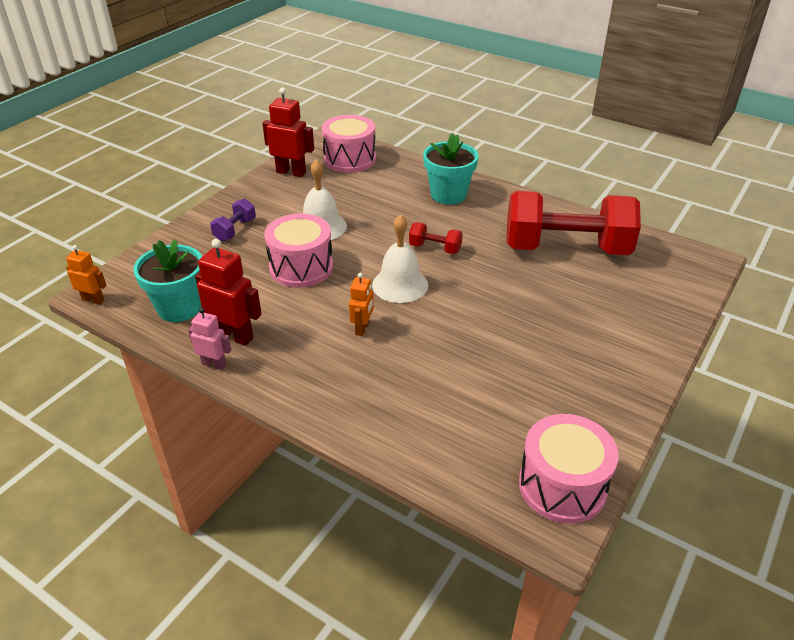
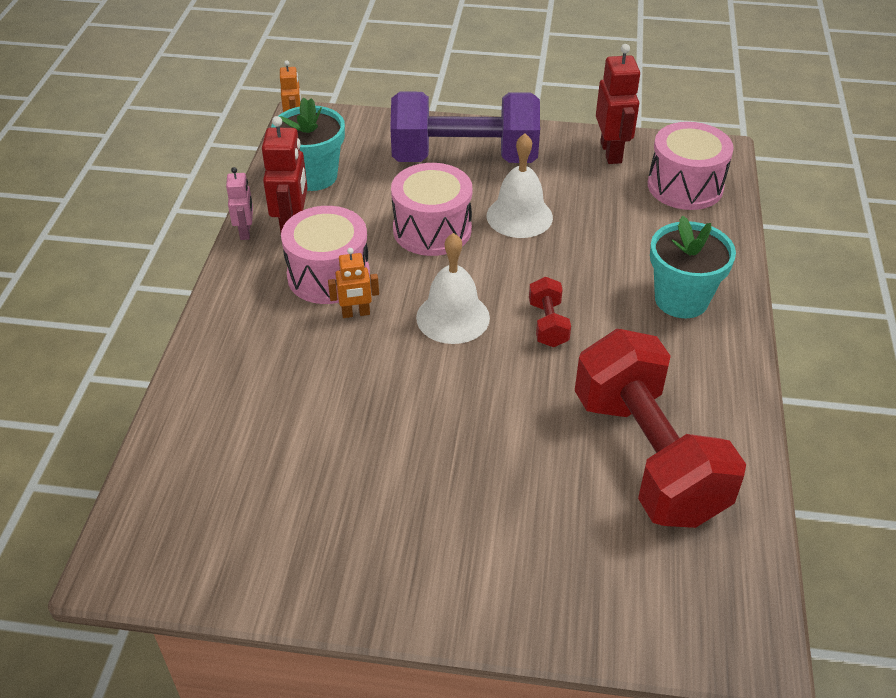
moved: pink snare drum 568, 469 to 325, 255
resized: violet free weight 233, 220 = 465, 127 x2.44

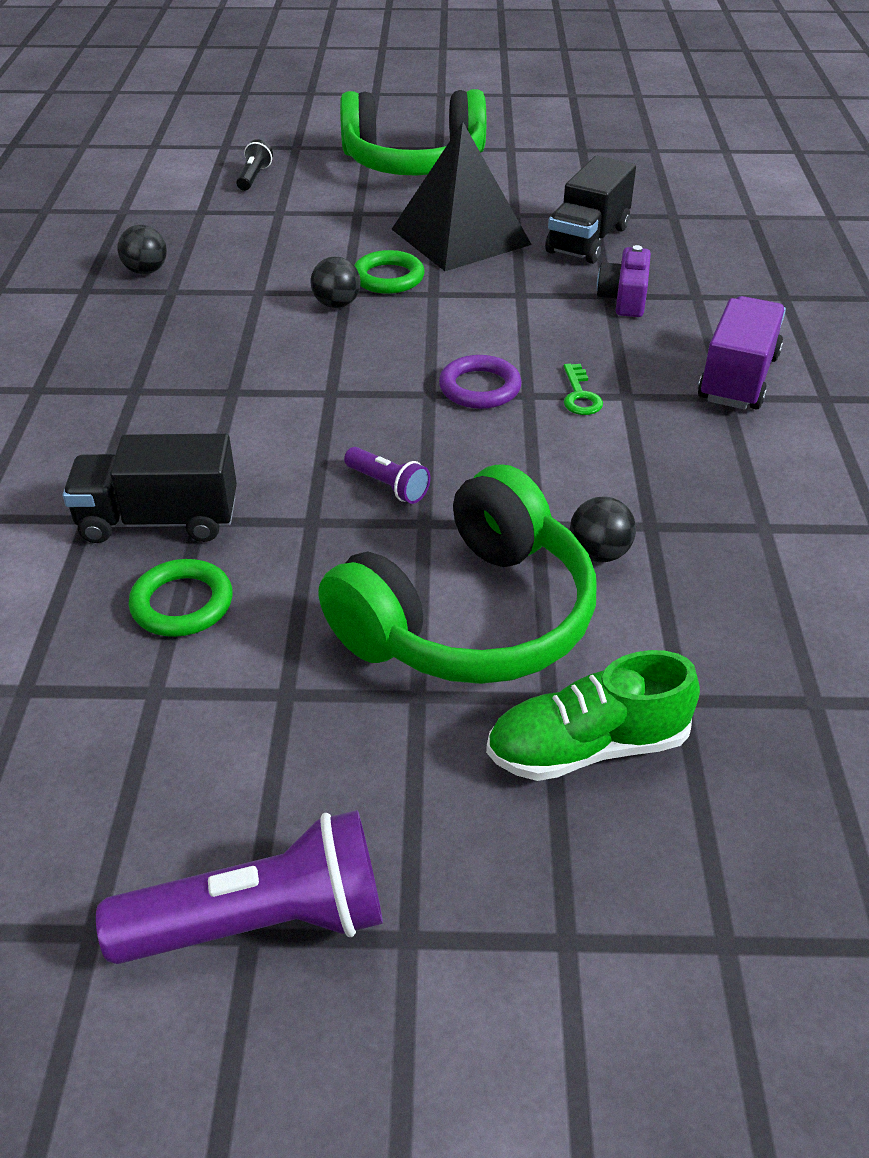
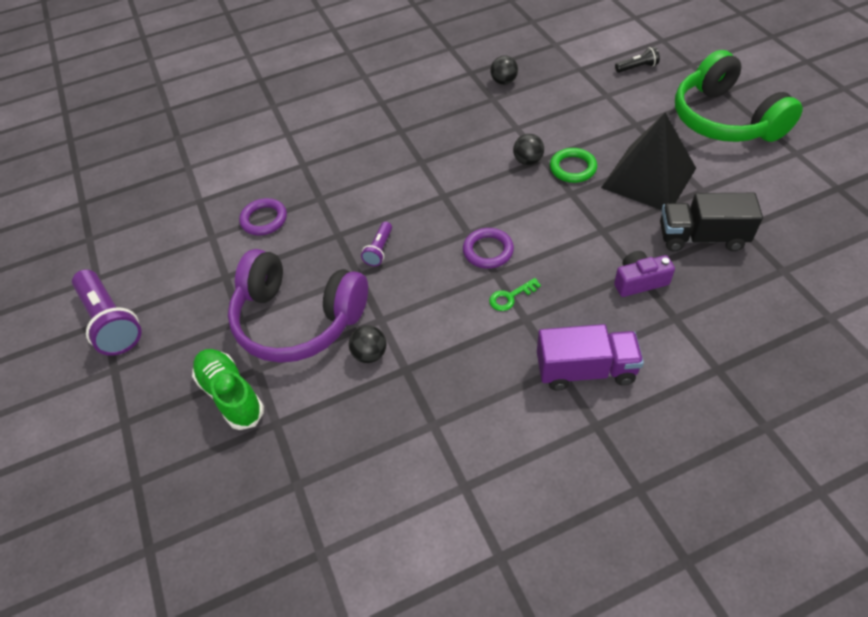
removed: black lorry 150, 488
recoloured: emerald headset 457, 574 to violet headset 298, 306; emerald ring 181, 598 to violet ring 263, 216

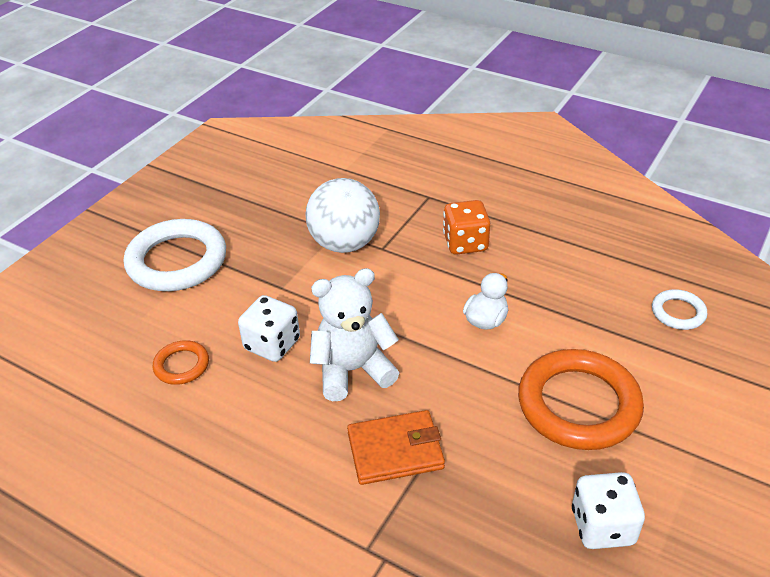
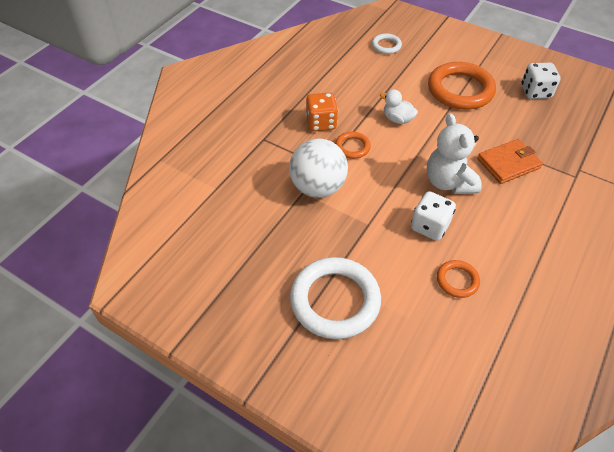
added: bright orange ring 353, 145
turned: bright orange card wallet 396, 447 = 510, 161 75 degrees clockwise

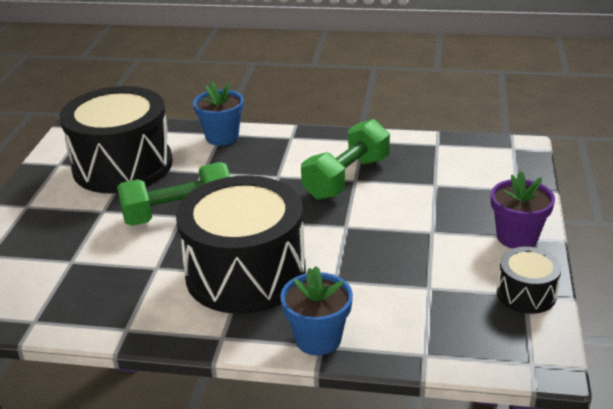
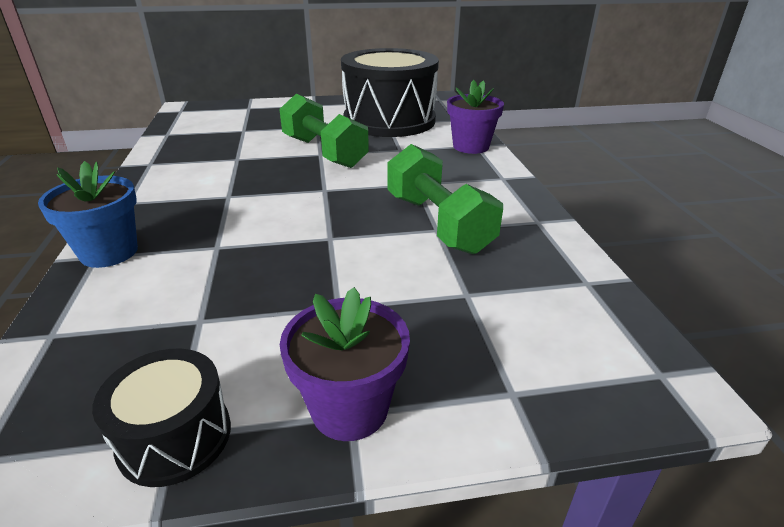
removed: black snare drum 241, 244
recoloured: blue flower pot 218, 114 to violet flower pot 475, 117
turned: emerald free weight 345, 159 = 445, 199 45 degrees clockwise

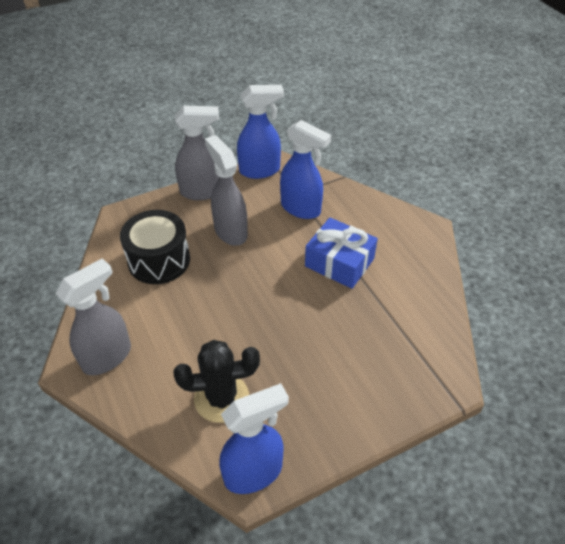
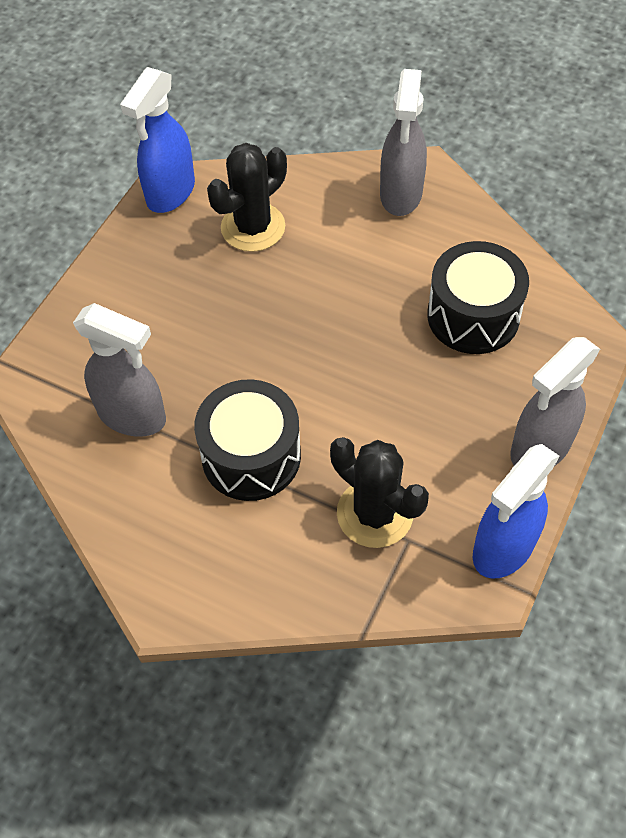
moved: ash-grey spray cleaner 226, 190 to 119, 370
replaced: blue gift 341, 253 to black snare drum 247, 440; blue spray cleaner 305, 169 to black prickly plant 379, 492

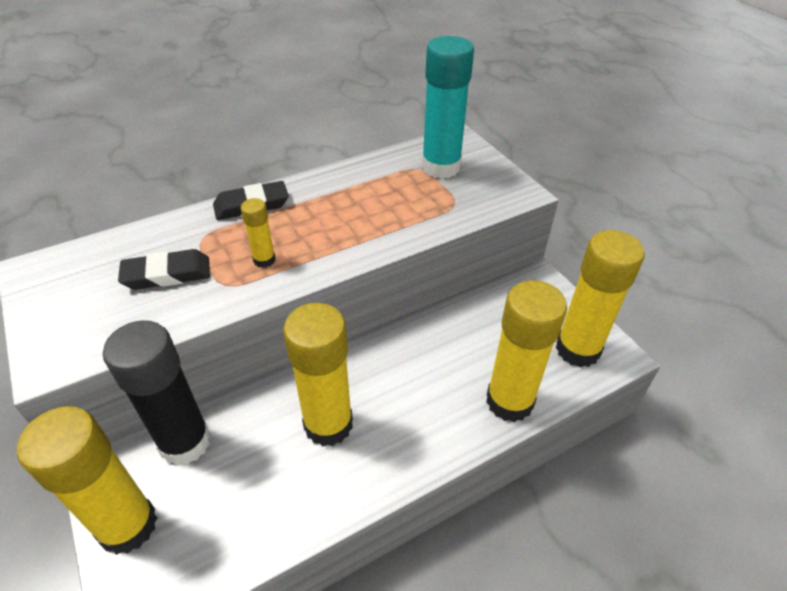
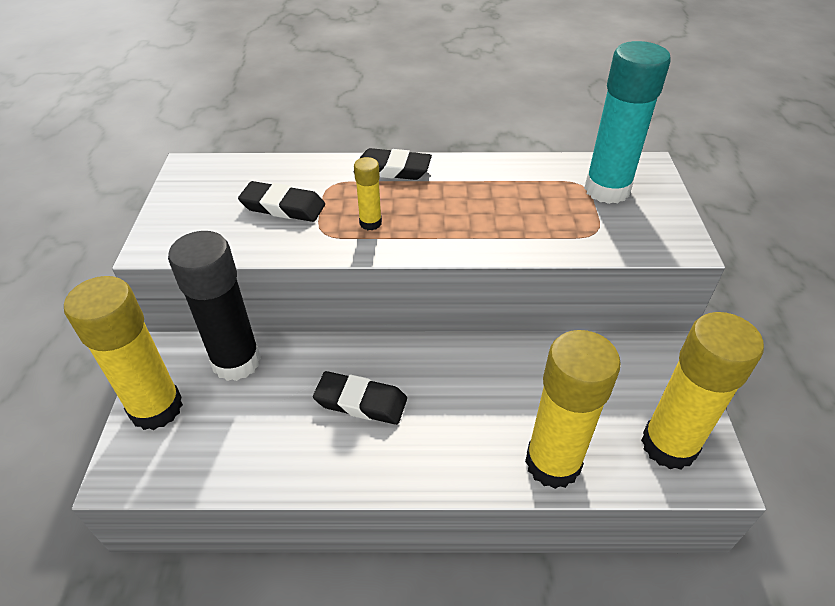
replaced: bright yellow glue 318, 374 to black gum eraser 360, 398

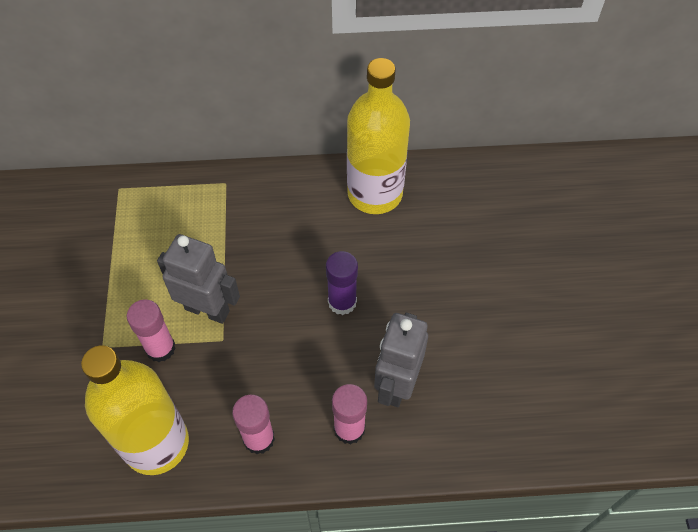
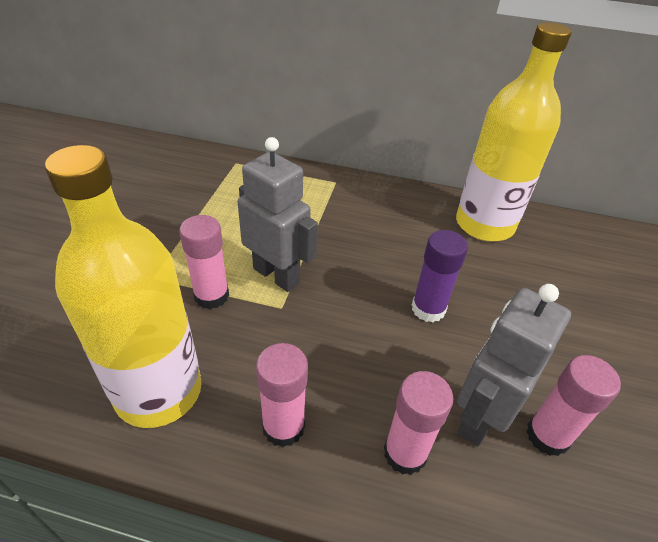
added: pink glue 573, 405

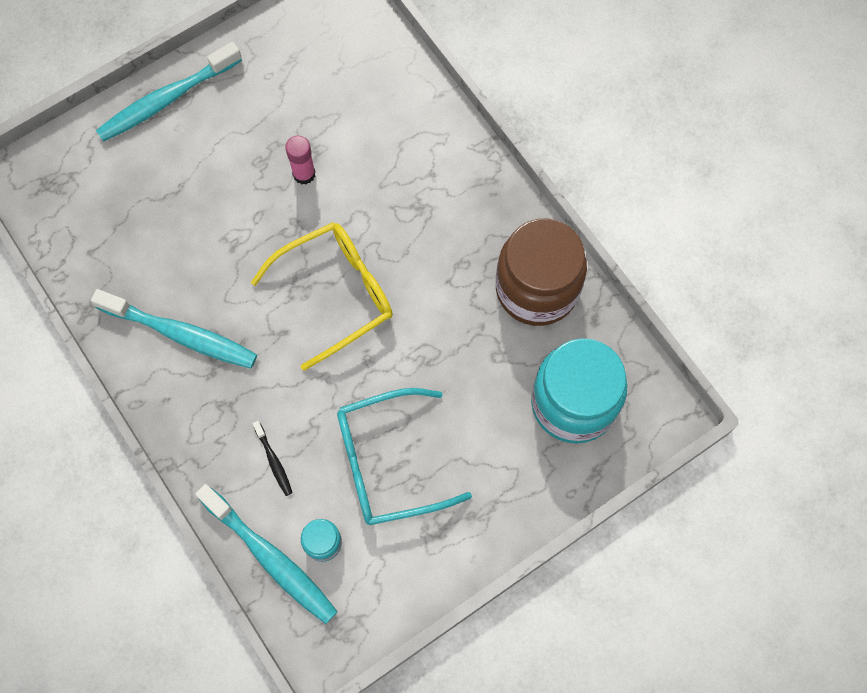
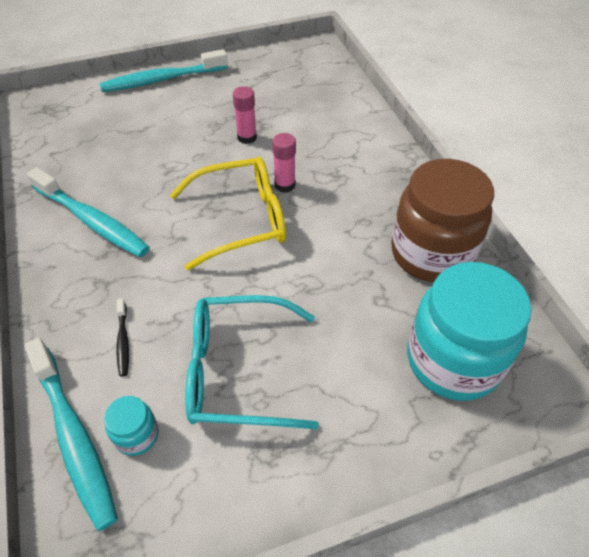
added: pink glue 284, 163

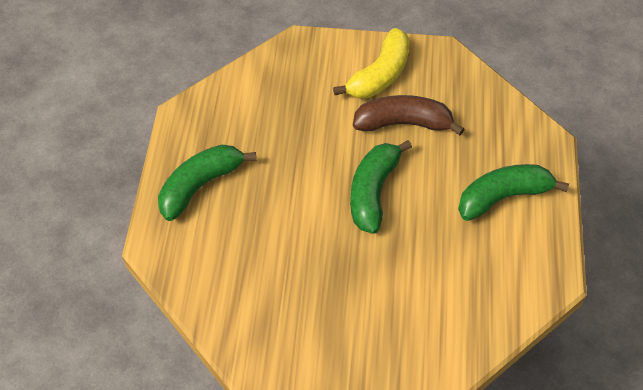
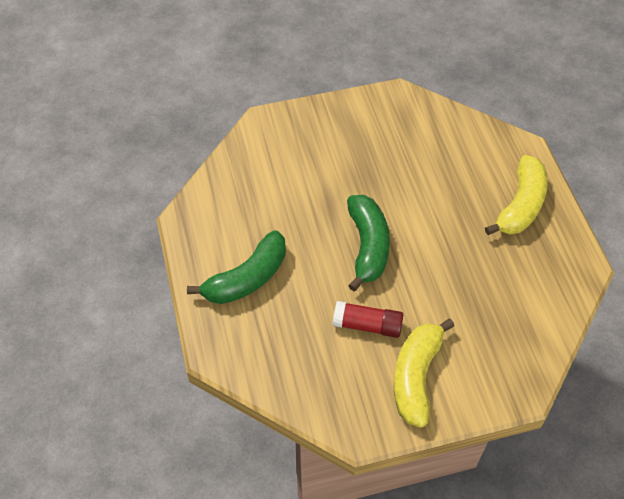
replaced: dark brown toy banana 408, 115 to crimson glue 368, 319
recoloured: emerald toy banana 207, 183 to bright yellow toy banana 516, 195

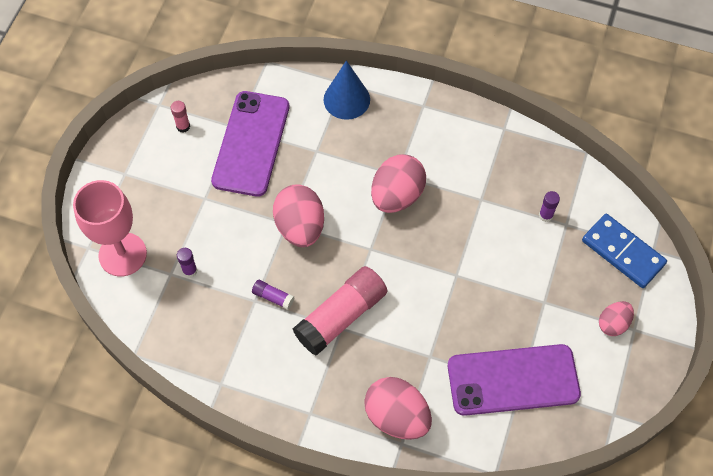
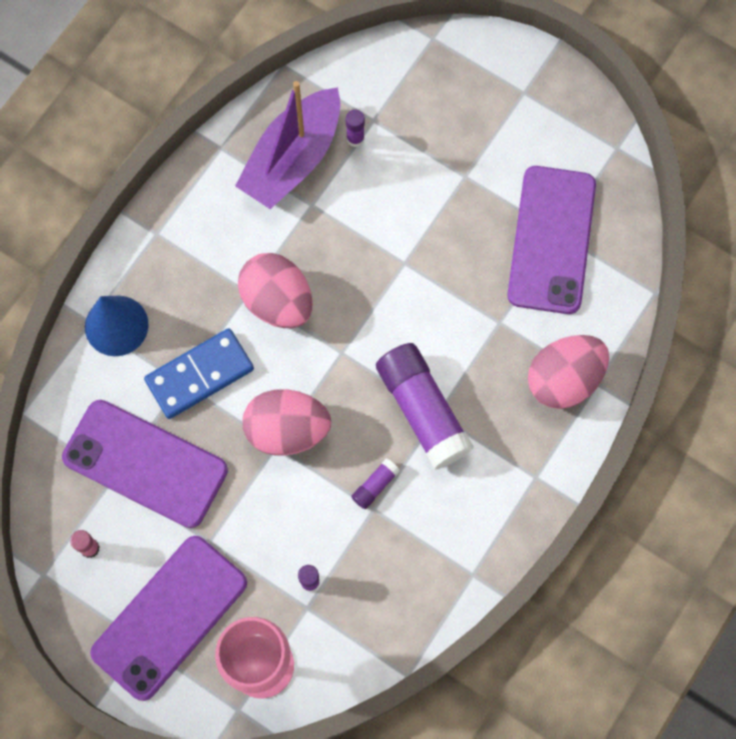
removed: pink egg 616, 318
added: violet phone 168, 618; violet sailboat 288, 145
moved: blue domino tile 624, 251 to 199, 373
recoloured: pink glue 340, 311 to violet glue 425, 406

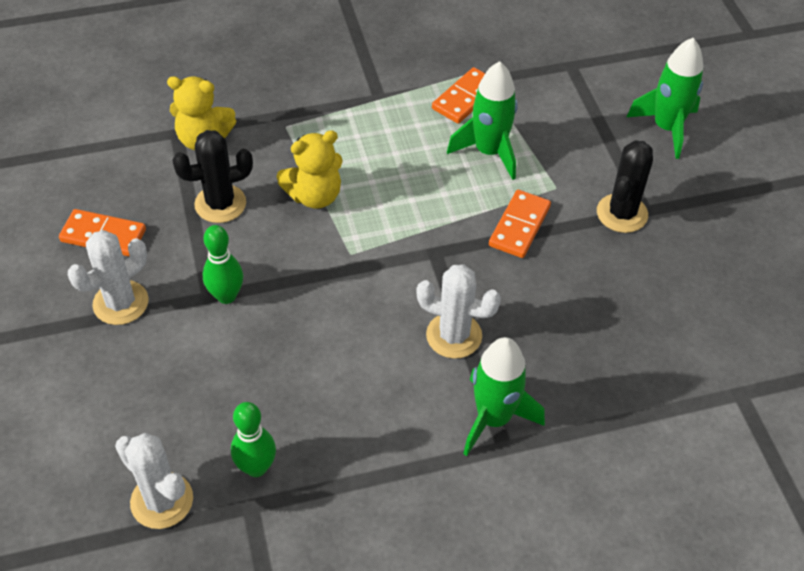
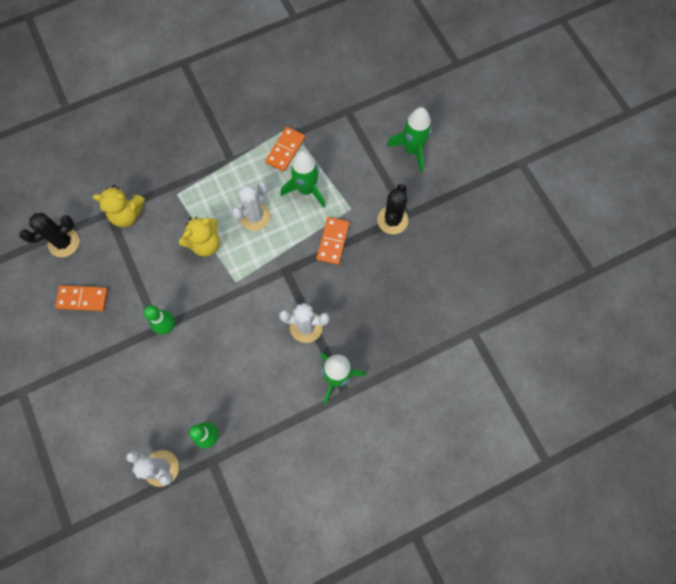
moved: black prickly plant 212, 176 to 49, 235; white prickly plant 108, 277 to 251, 207

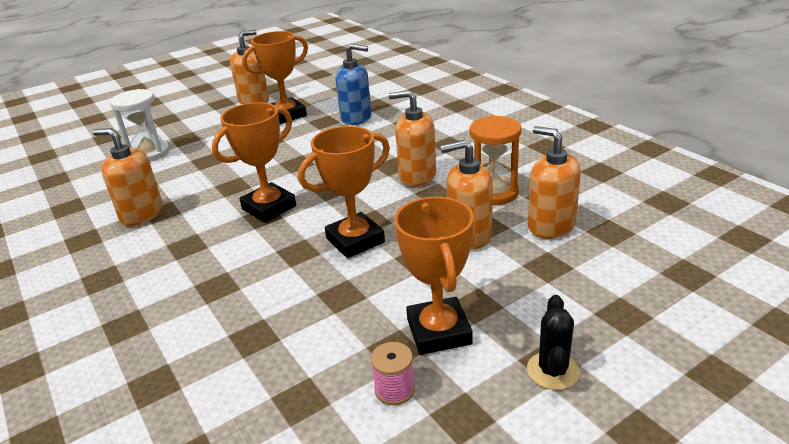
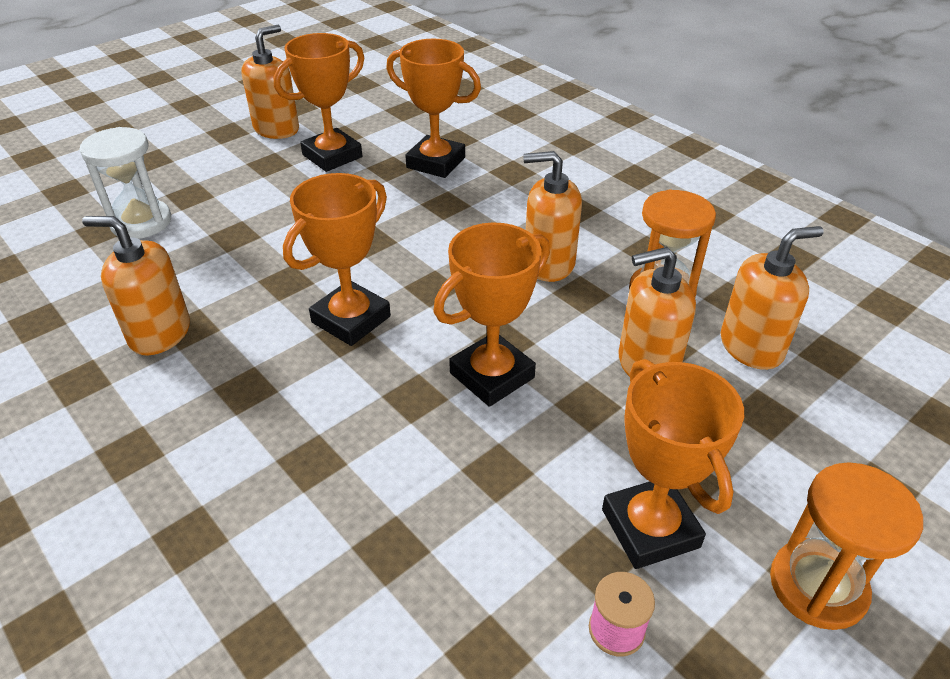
replaced: blue soap pump 353, 84 to bright orange prize cup 433, 108; black prickly plant 553, 342 to bright orange sandglass 846, 546
turned: bright orange soap pump 554, 182 = 772, 298 120 degrees clockwise

